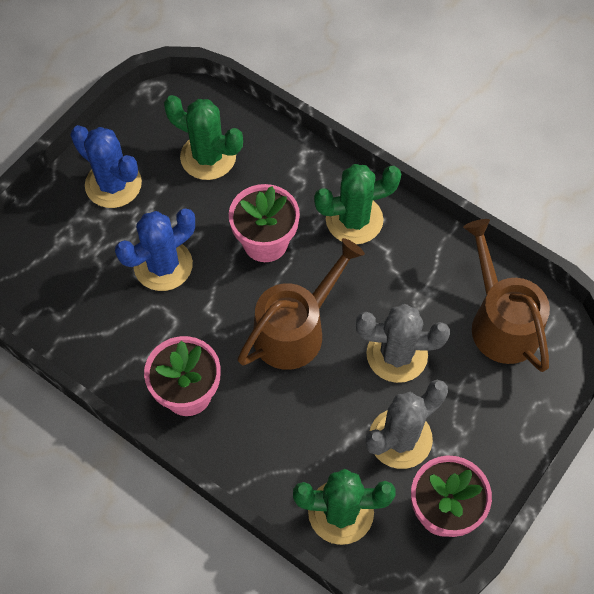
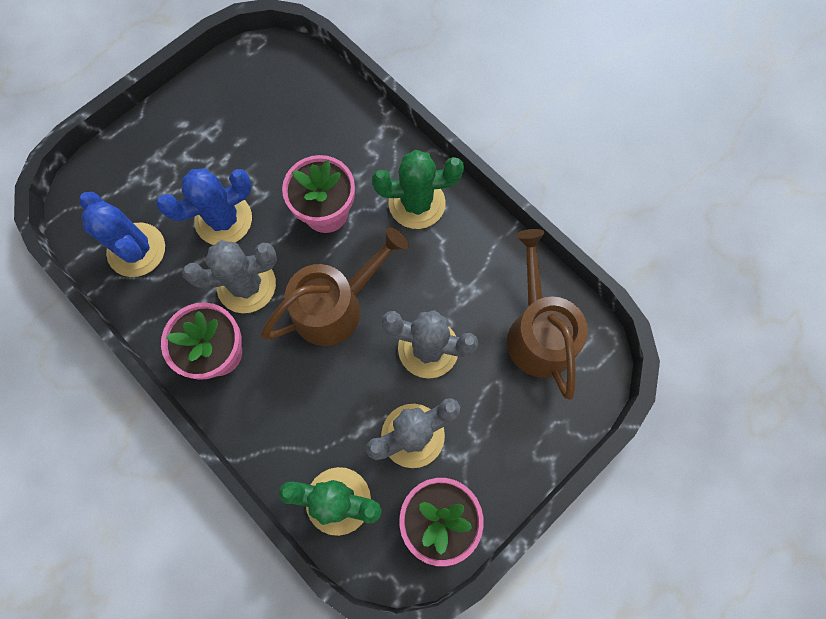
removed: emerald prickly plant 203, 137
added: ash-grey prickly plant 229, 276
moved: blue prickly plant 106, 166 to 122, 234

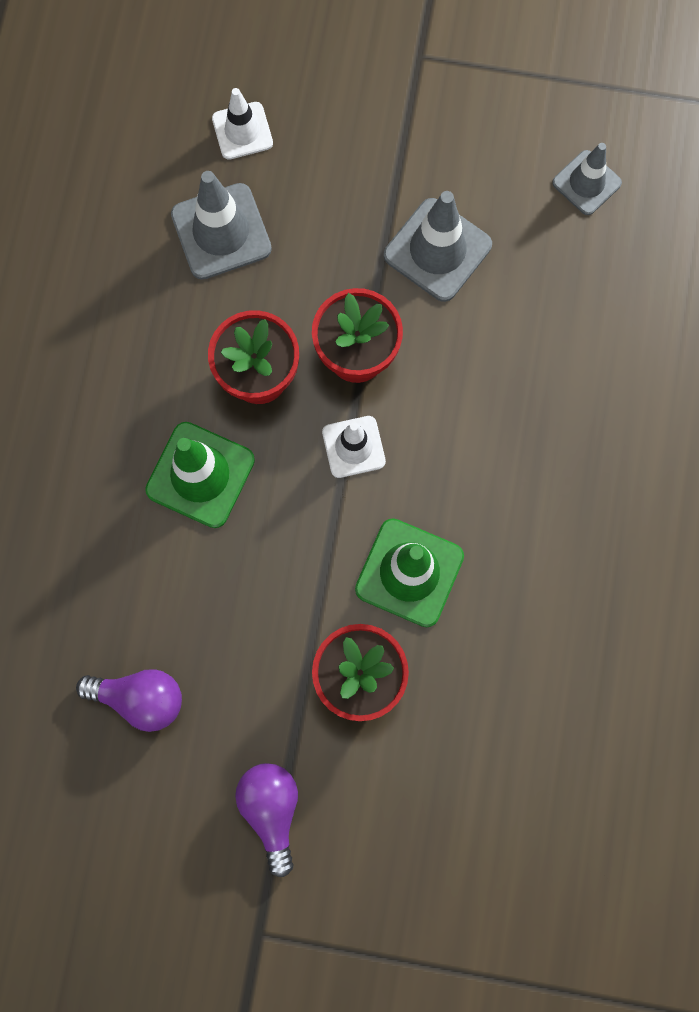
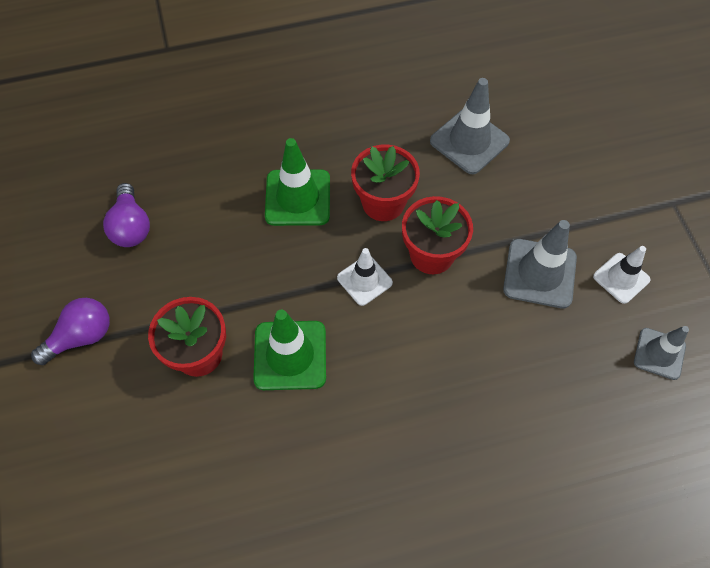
moved: white road cone 242, 124 to 621, 275

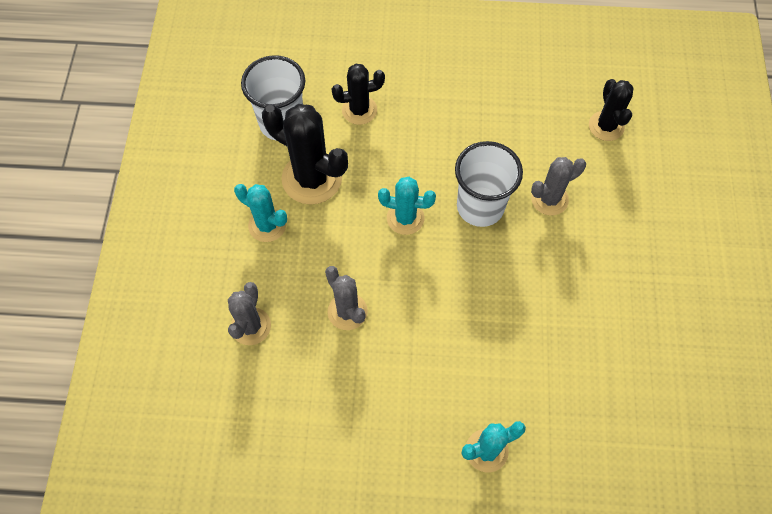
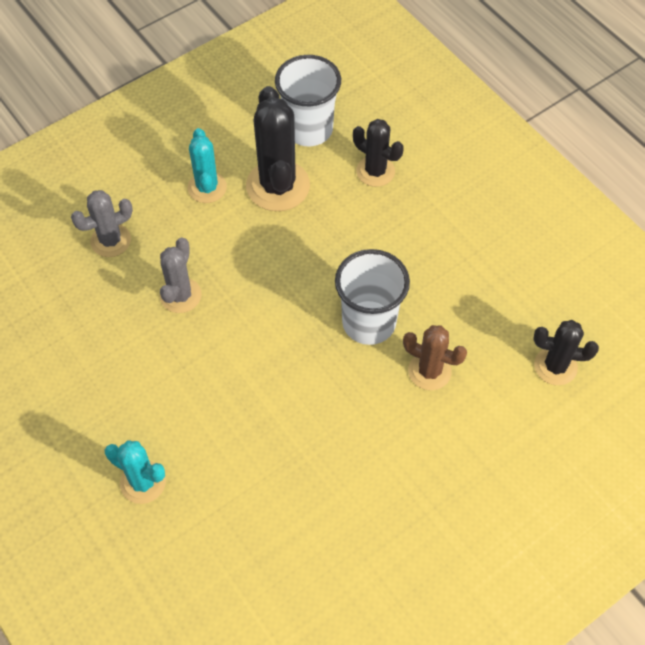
removed: aqua prickly plant 407, 206
recoloured: ash-grey prickly plant 558, 186 to dark brown prickly plant 435, 357
turned: black prickly plant 611, 110 = 566, 352 60 degrees clockwise

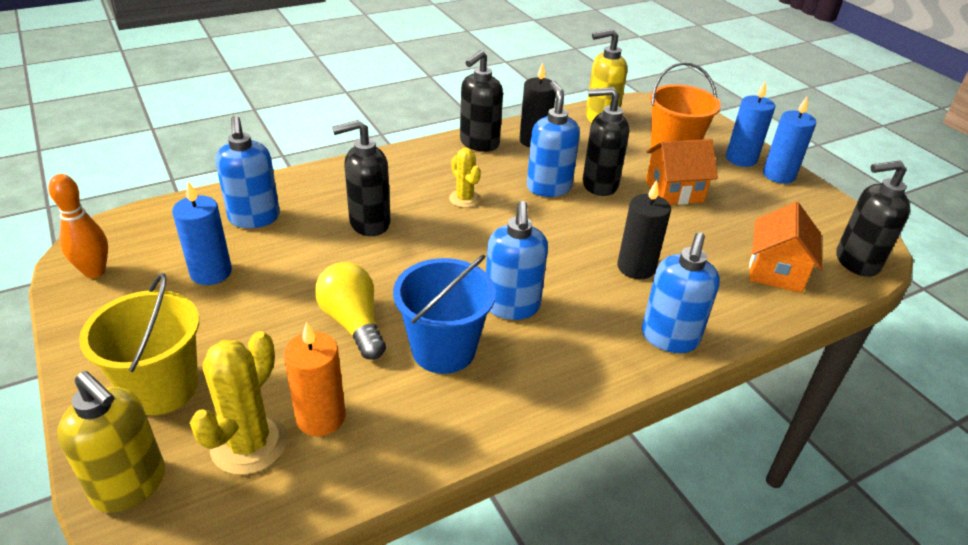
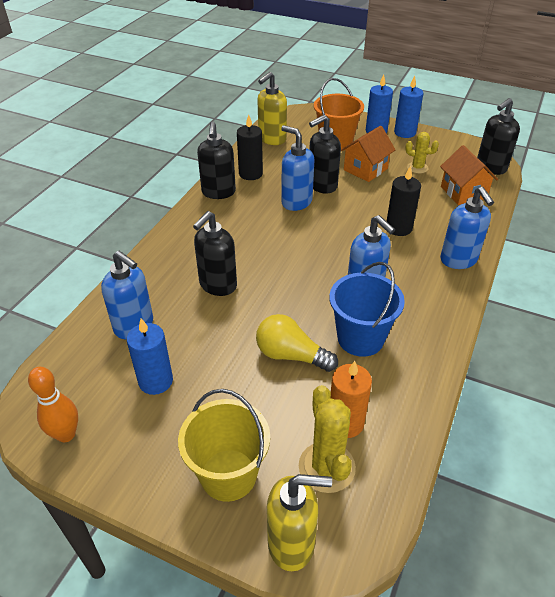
moved: bright yellow prickly plant 465, 178 to 422, 153

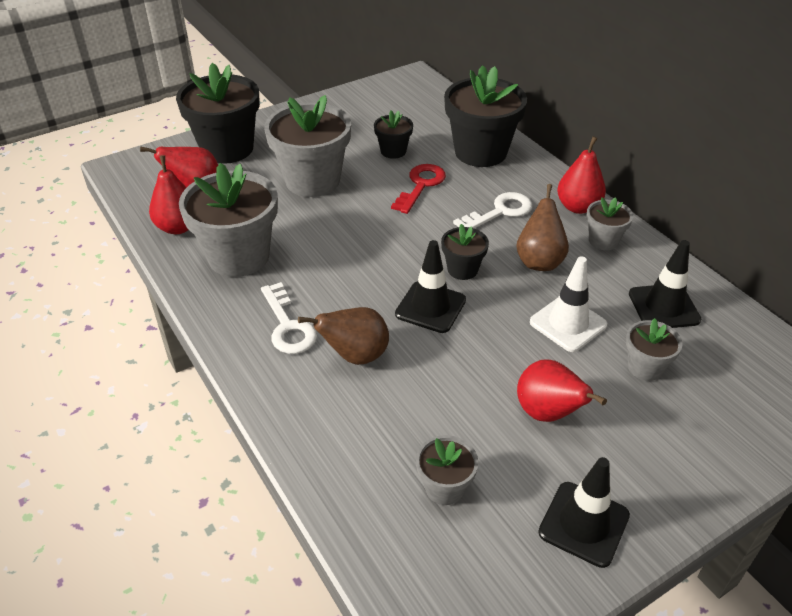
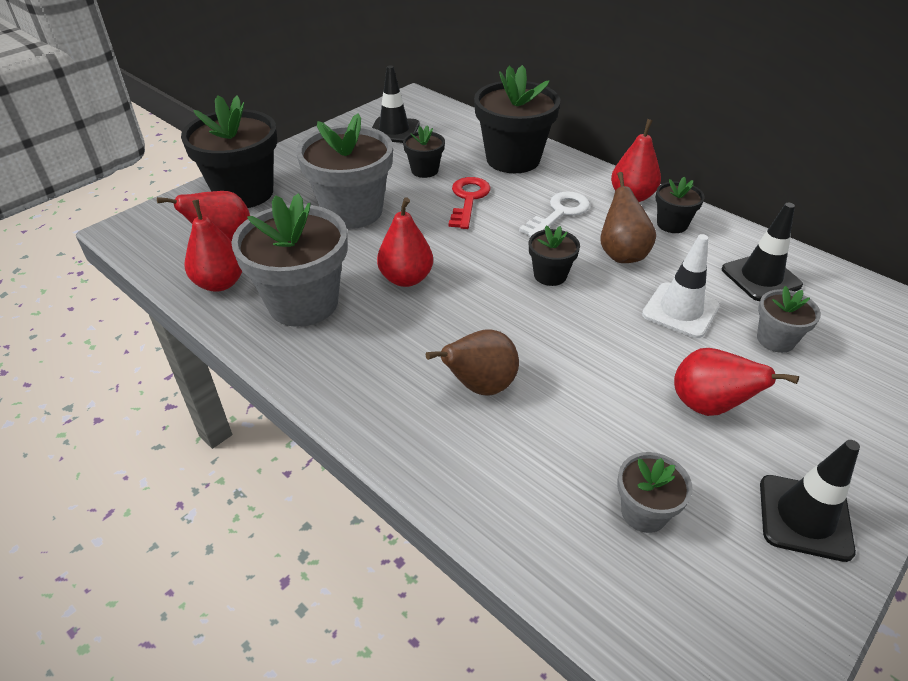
removed: white key 289, 318
added: crimson pear fruit 405, 242
moved: black road cone 430, 286 to 396, 104
recoloured: ash-grey flower pot 609, 223 to black flower pot 680, 205

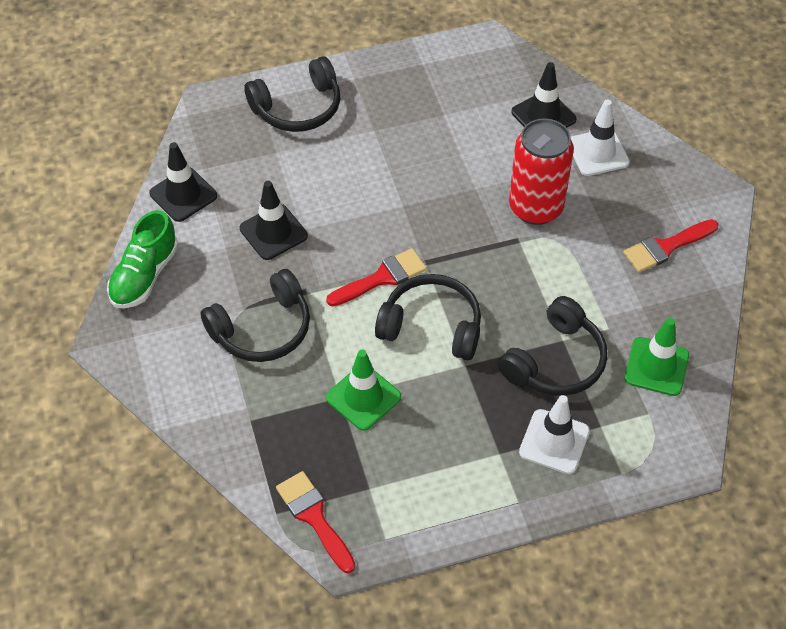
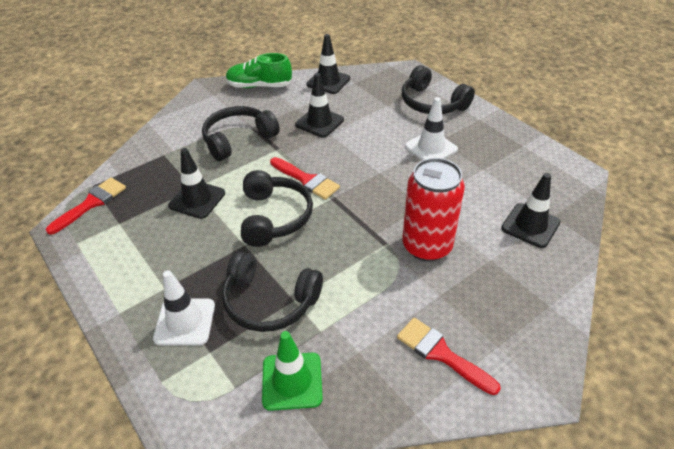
moved: white road cone 600, 138 to 431, 128
recoloured: emerald road cone 363, 390 to black road cone 196, 183
turned: black headset 255, 315 = 241, 133 105 degrees clockwise

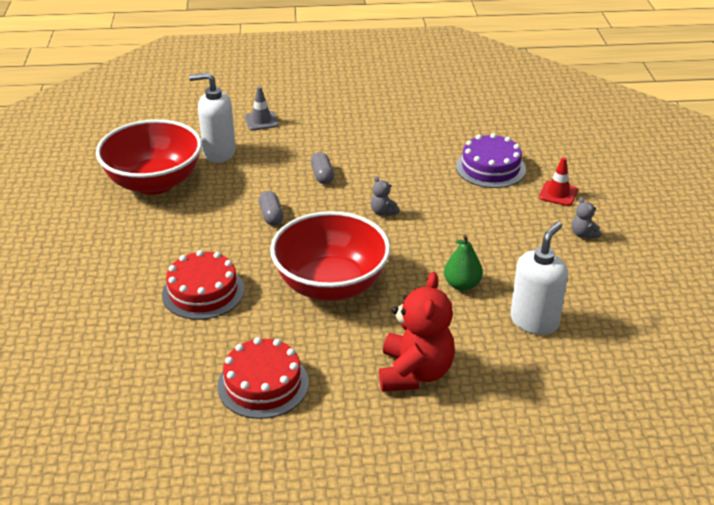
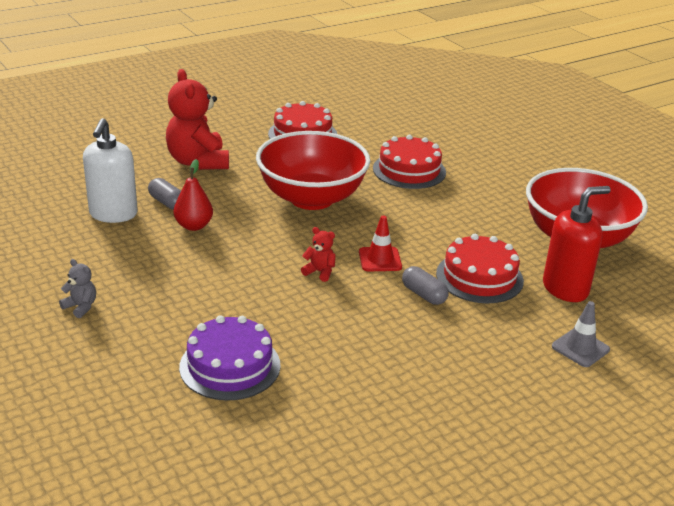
added: crimson cake 480, 268
moved: ash-grey pill shape 271, 208 to 164, 194; crimson road cone 558, 181 to 380, 244
recoloured: emerald pear fruit 463, 263 to crimson pear fruit 193, 195; ash-grey teddy bear 385, 196 to crimson teddy bear 318, 254; white soap pump 212, 118 to crimson soap pump 577, 244

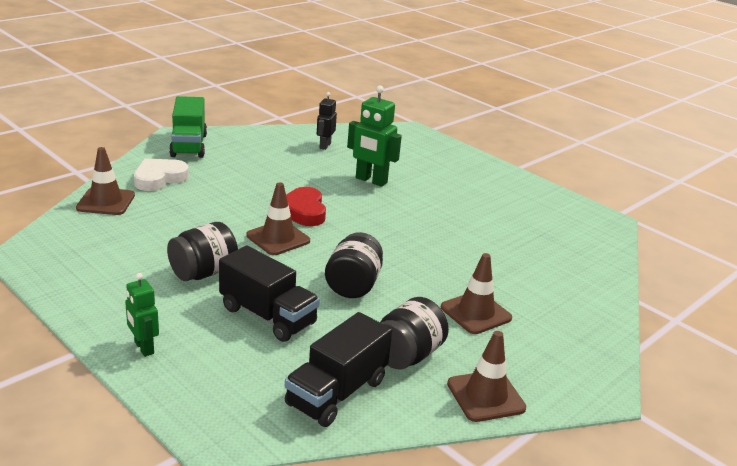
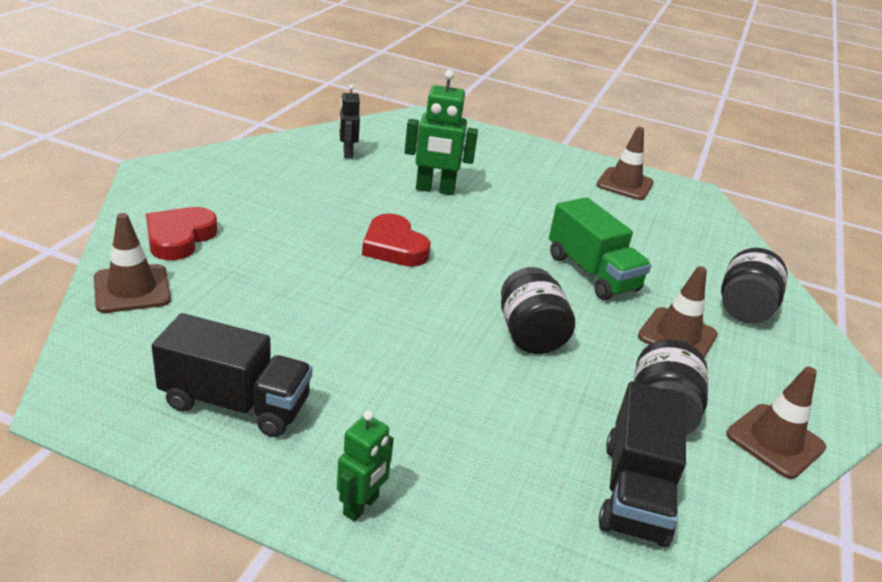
moved: black lorry 269, 293 to 232, 375; emerald lorry 188, 127 to 600, 248; dark brown road cone 278, 218 to 625, 163; black jar 202, 251 to 754, 285
recoloured: white love heart 161, 175 to crimson love heart 181, 233
turned: emerald robot figure 142, 315 = 365, 466 90 degrees counterclockwise

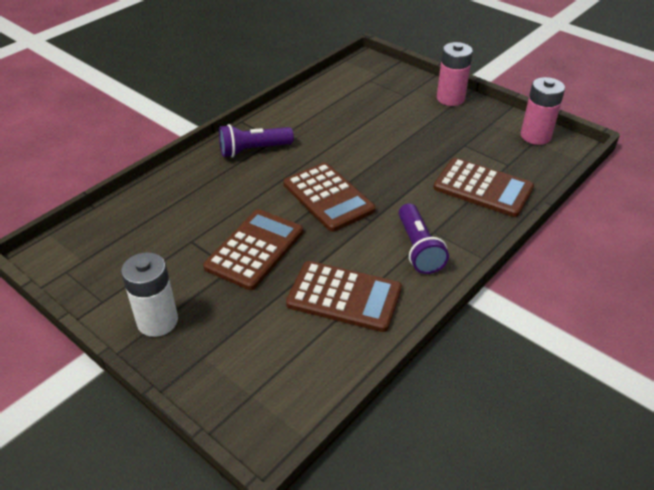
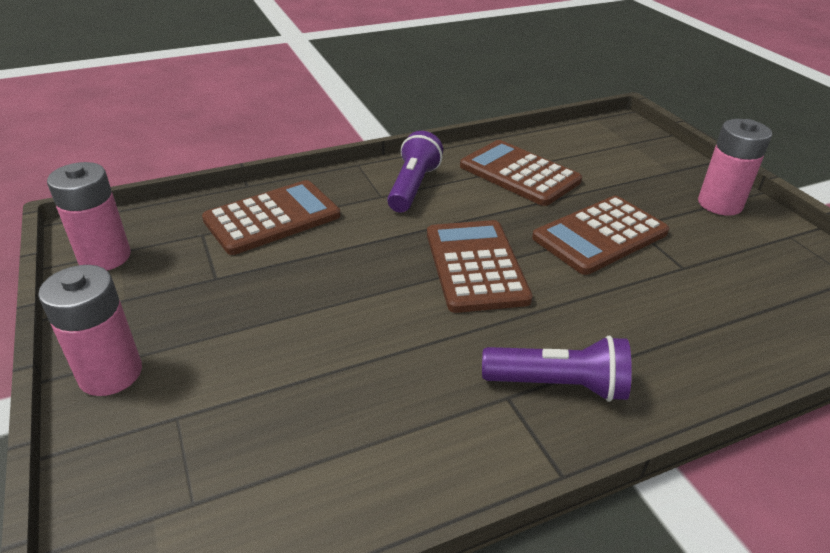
recoloured: white AA battery 149, 294 to pink AA battery 735, 167
turned: dark brown calculator 483, 187 = 271, 217 90 degrees clockwise

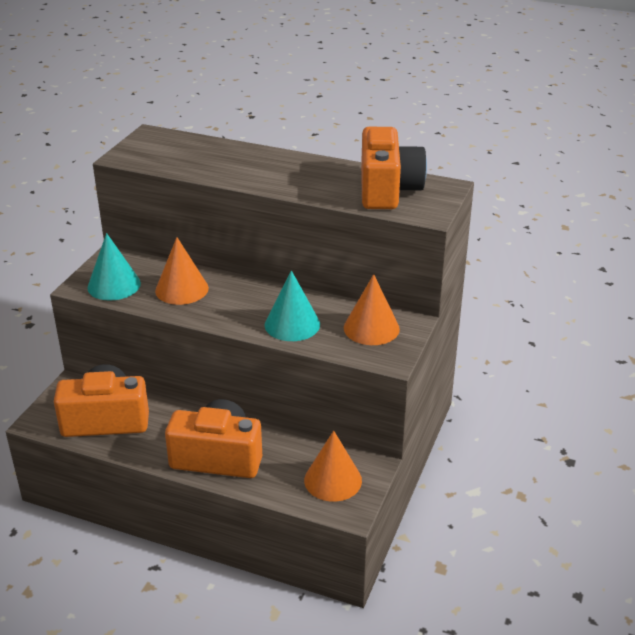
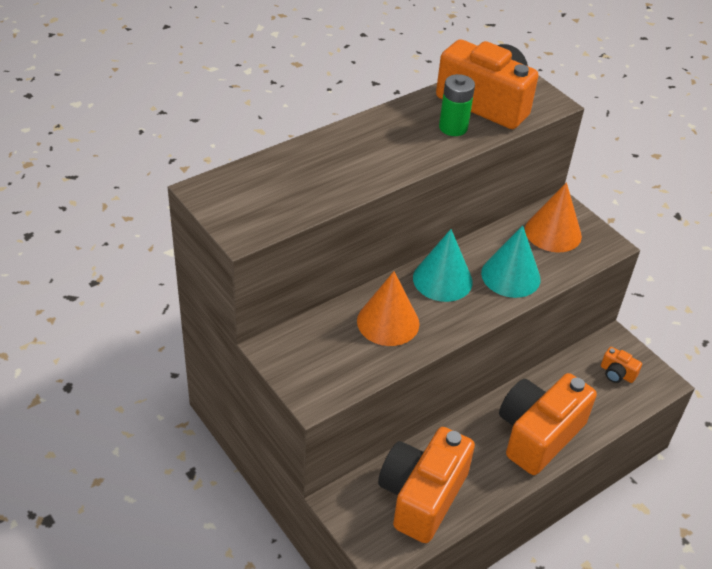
added: emerald AA battery 457, 105
moved: aqua solid cone 114, 267 to 443, 265
replaced: bright orange solid cone 333, 466 to bright orange compact camera 621, 365

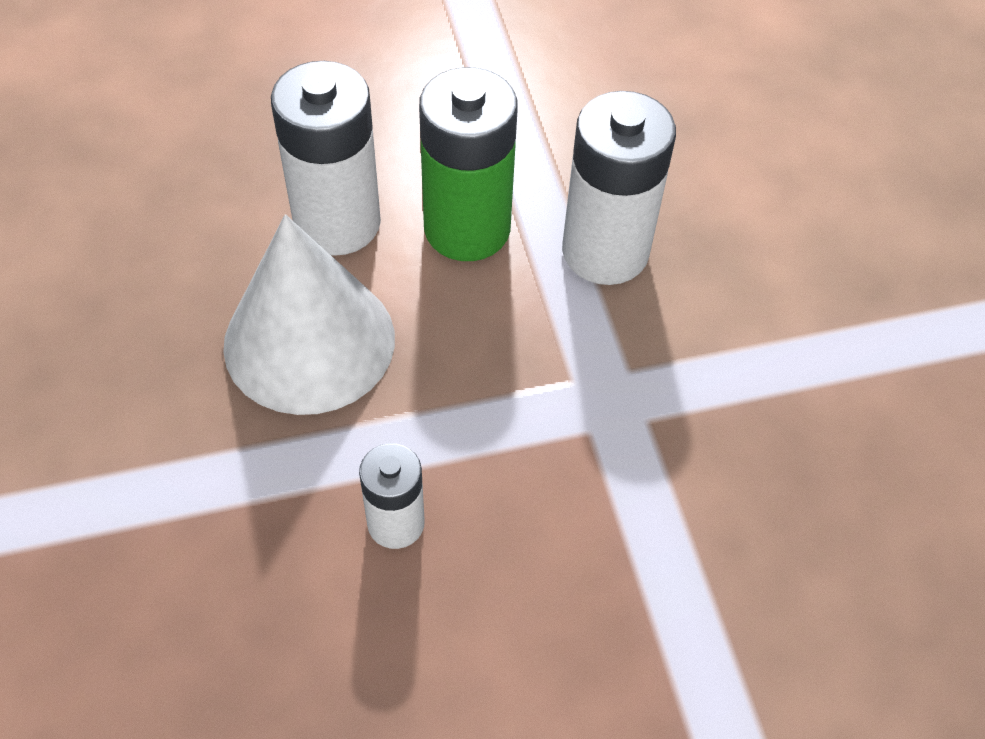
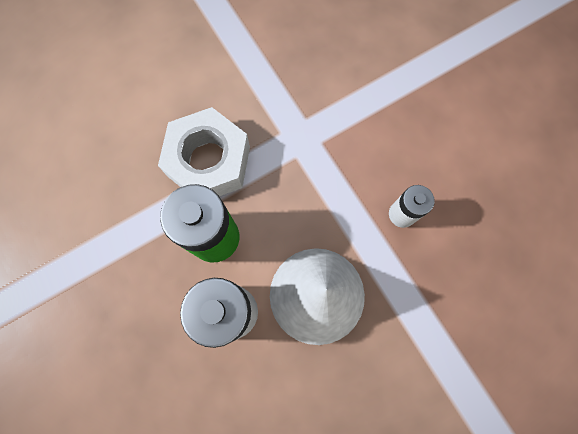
replaced: white AA battery 619, 188 to white hexagon nut 204, 151

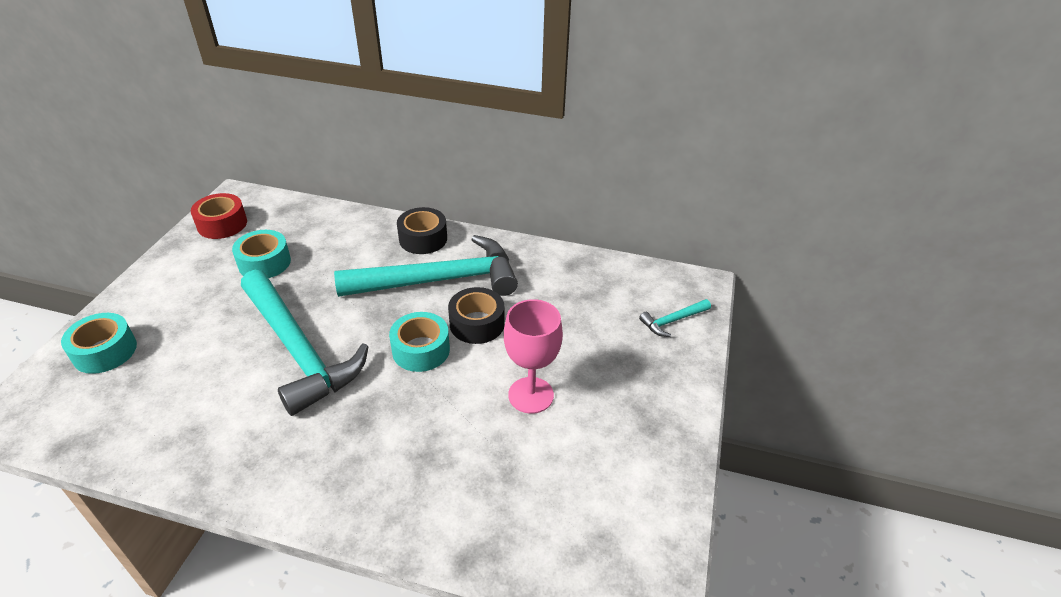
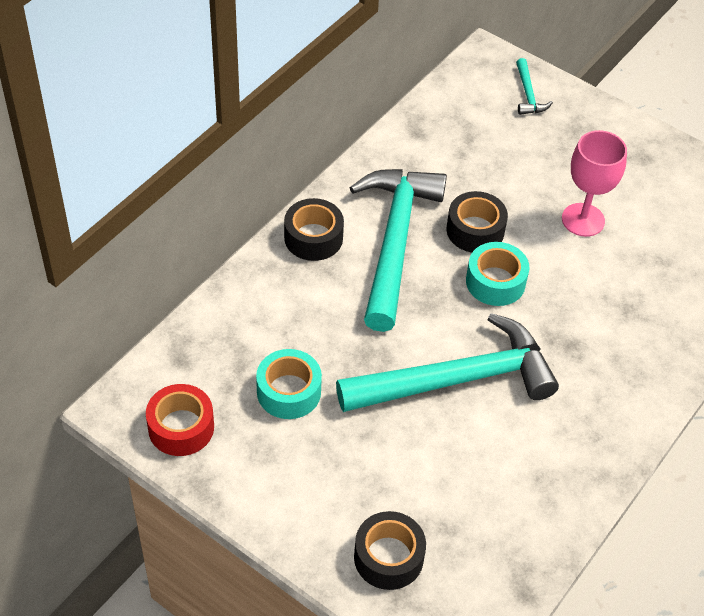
recoloured: aqua roll of tape 99, 343 to black roll of tape 390, 550

